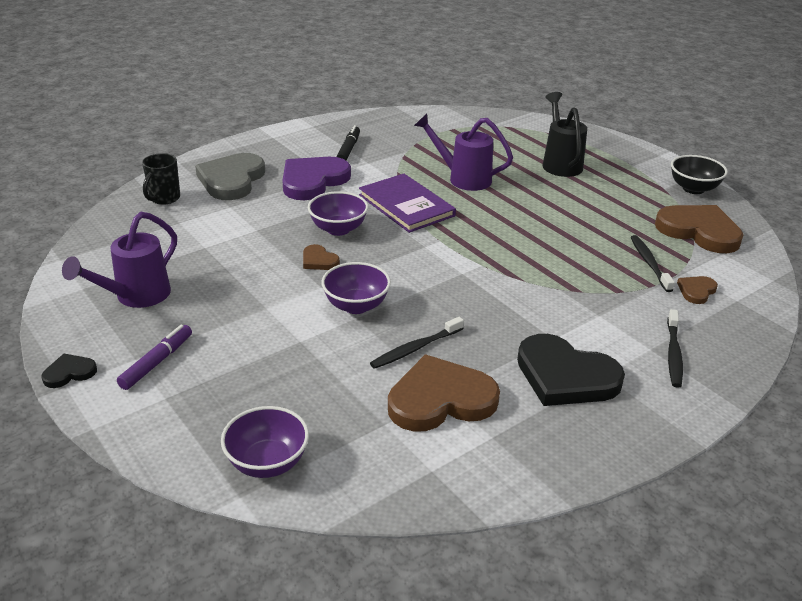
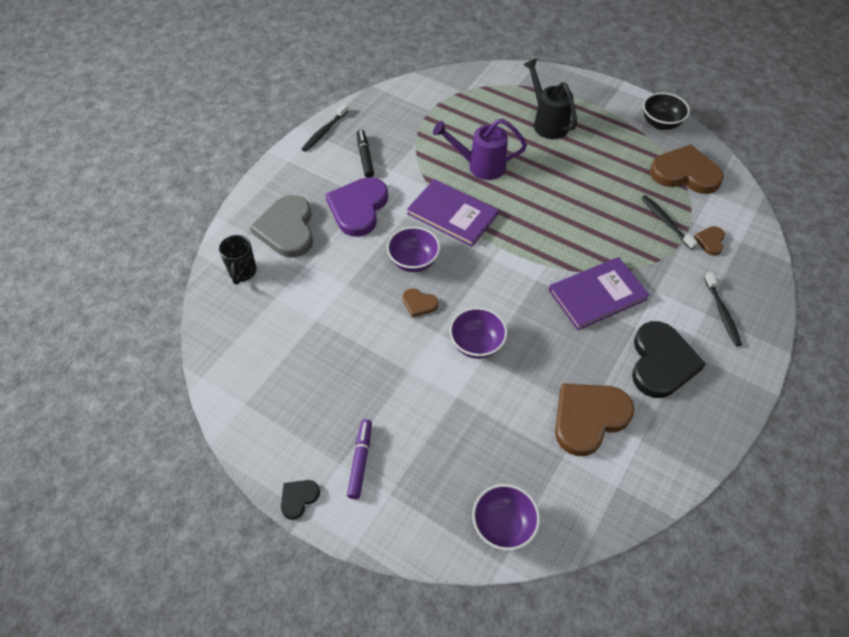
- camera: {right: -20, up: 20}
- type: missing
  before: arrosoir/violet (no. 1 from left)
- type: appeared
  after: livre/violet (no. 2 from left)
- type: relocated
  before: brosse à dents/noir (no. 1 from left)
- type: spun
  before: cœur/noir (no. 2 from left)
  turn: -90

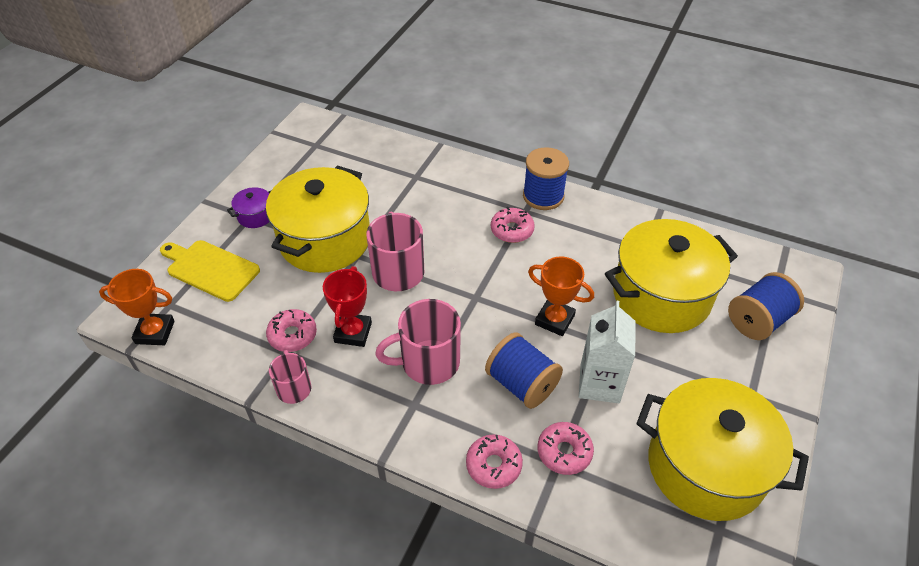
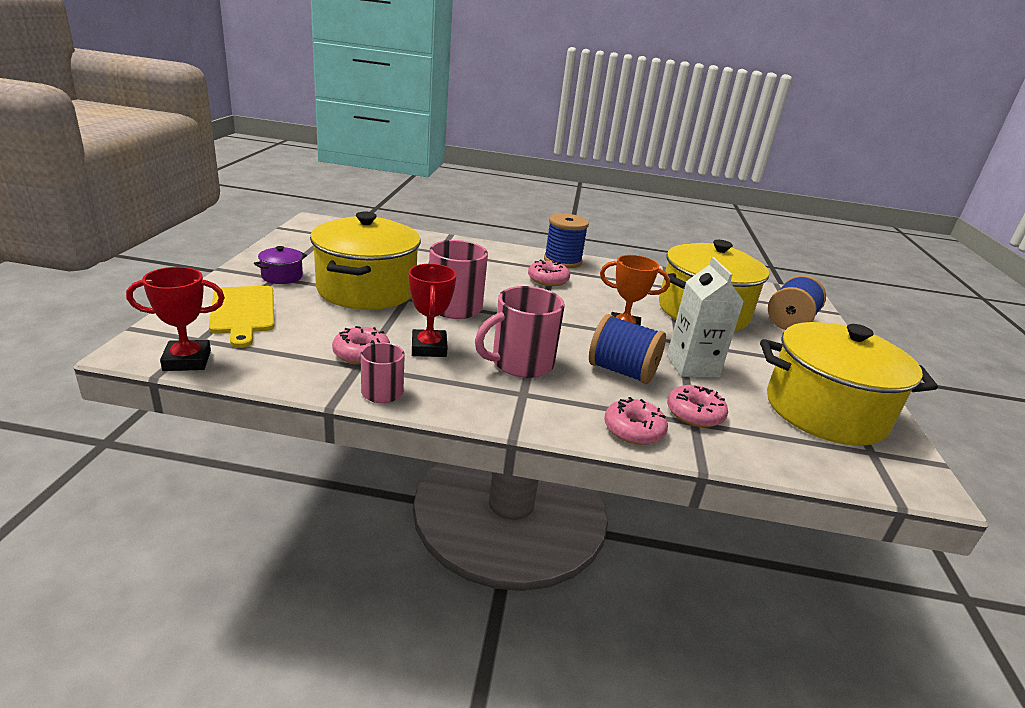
- camera: {right: -20, up: -20}
- type: colour
  before: trophée/orange (no. 1 from left)
  after: trophée/rouge (no. 1 from left)
- type: spun
  before: planche à découper/jaune
  turn: -120

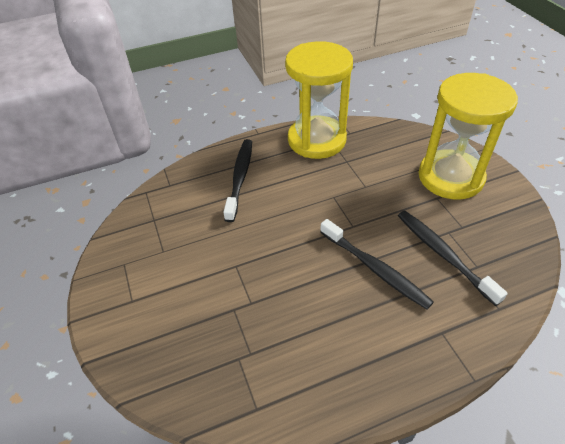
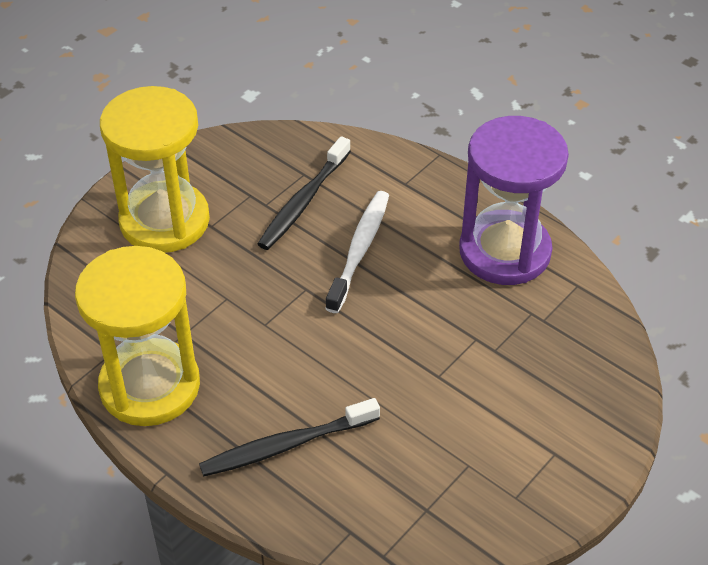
- camera: {right: -120, up: 0}
- type: appeared
  after: sablier/violet
- type: colour
  before: brosse à dents/noir (no. 2 from left)
  after: brosse à dents/blanc

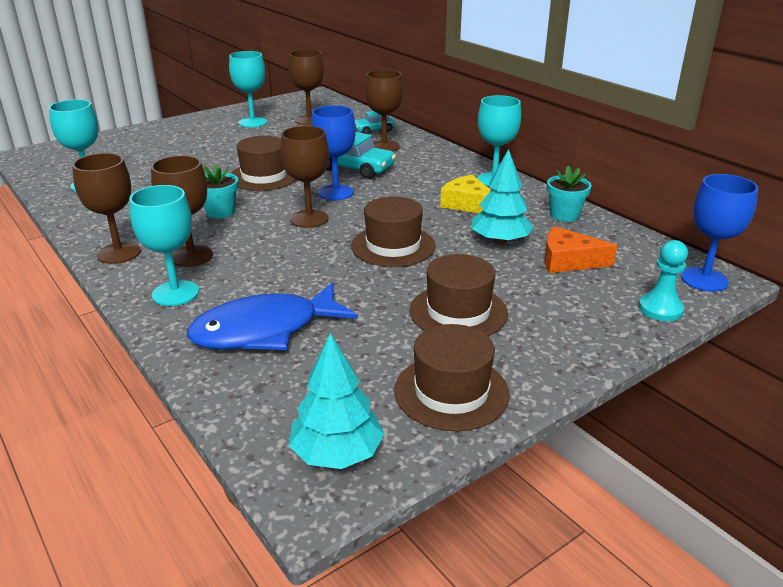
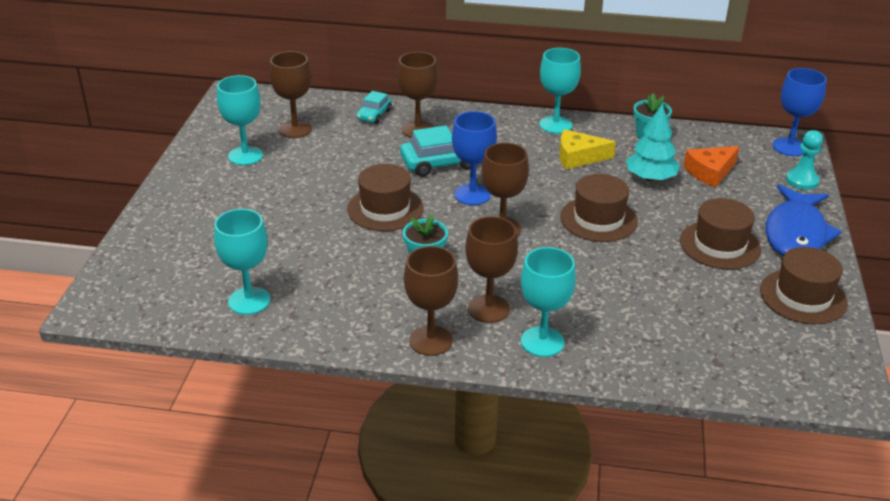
- camera: {right: -45, up: 5}
- type: missing
  before: arbre/turquoise (no. 1 from left)
- type: relocated
  before: poisson/bleu

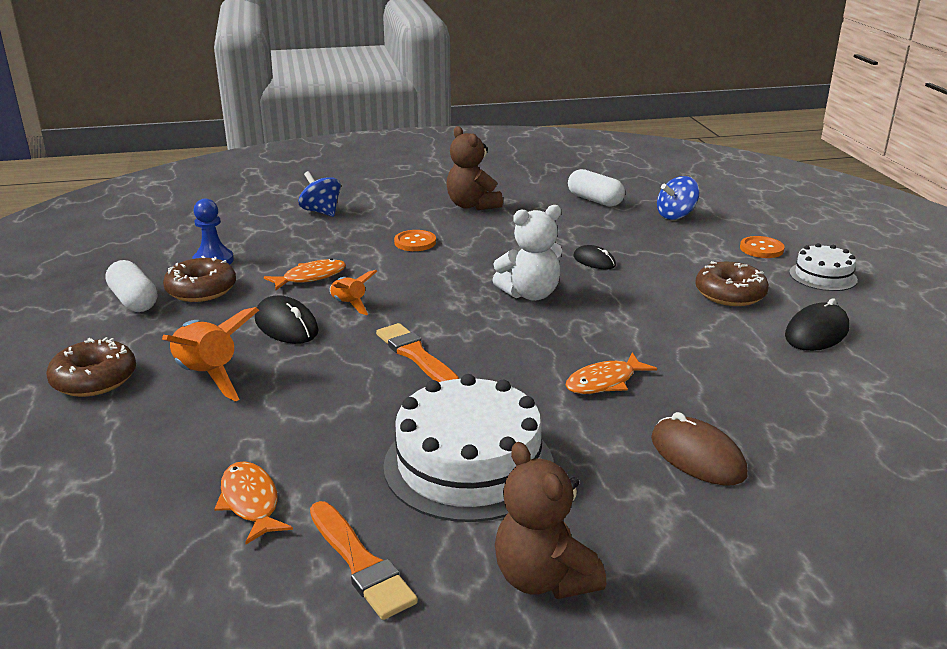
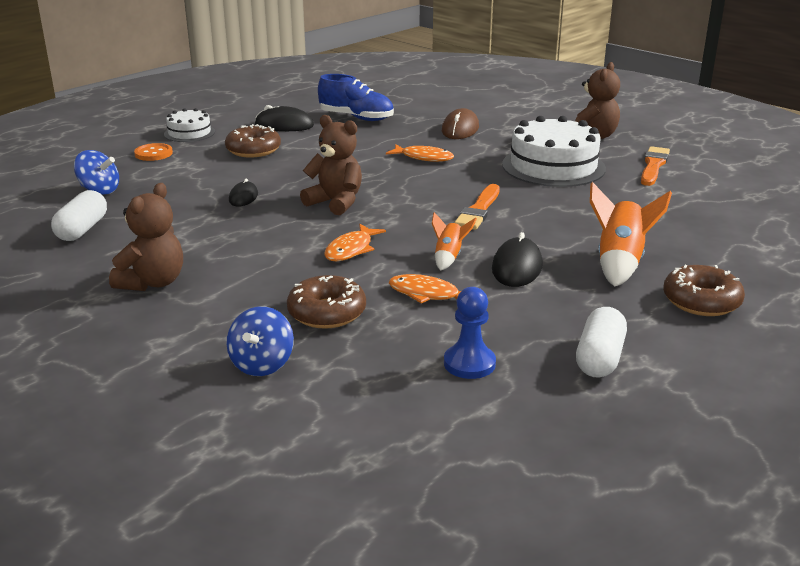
- camera: {right: -125, up: 0}
- type: missing
  before: bouton/orange (no. 1 from left)
- type: appeared
  after: chaussure/bleu
- type: relocated
  before: beignet/marron (no. 2 from left)
- type: relocated
  before: poisson/orange (no. 1 from left)
- type: colour
  before: ours en peluche/blanc
  after: ours en peluche/marron (no. 2 from left)

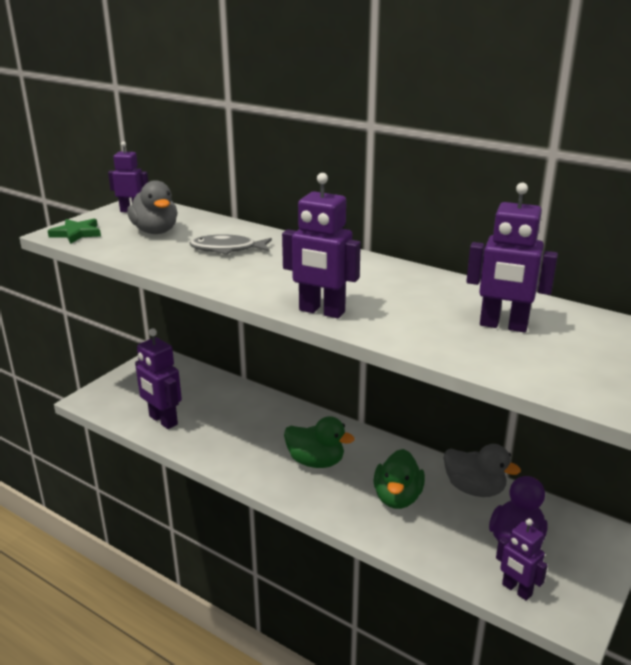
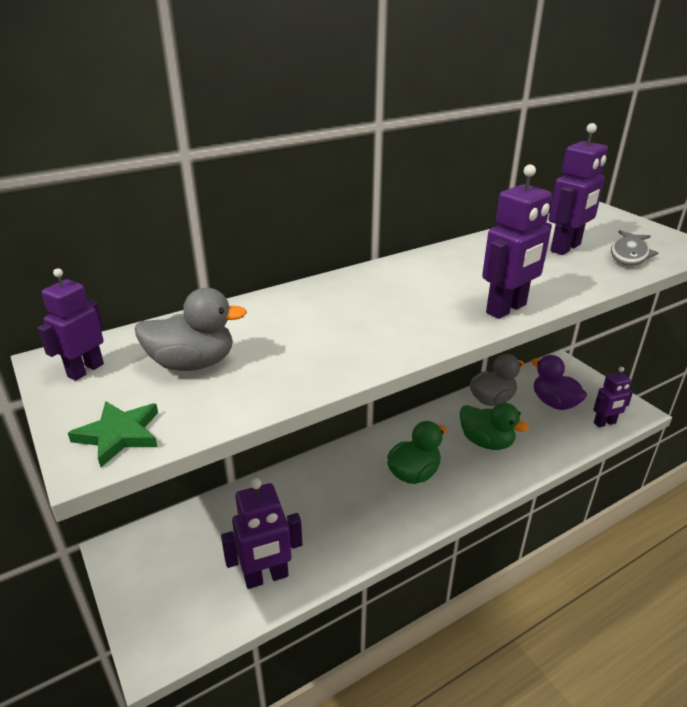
- camera: {right: -65, up: 5}
- type: relocated
  before: poisson/gris

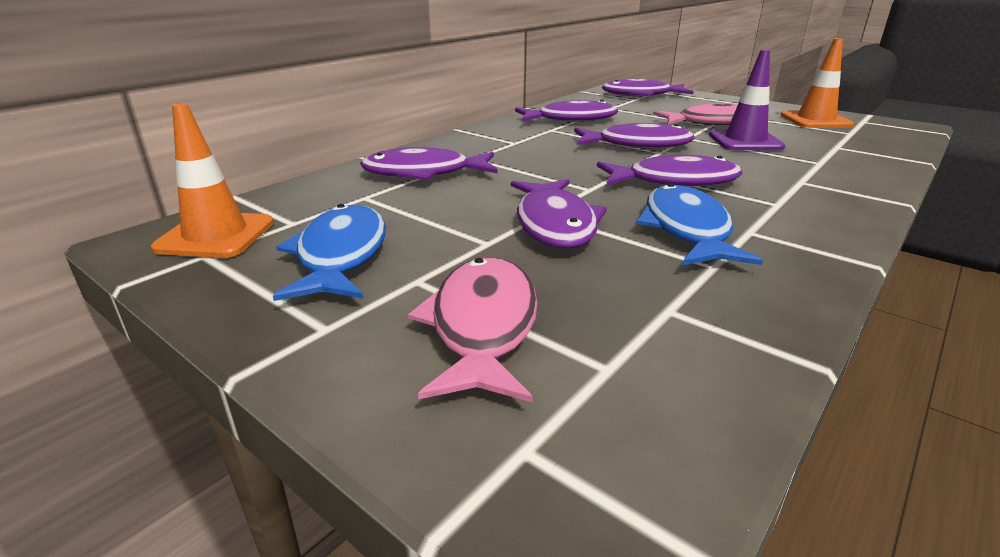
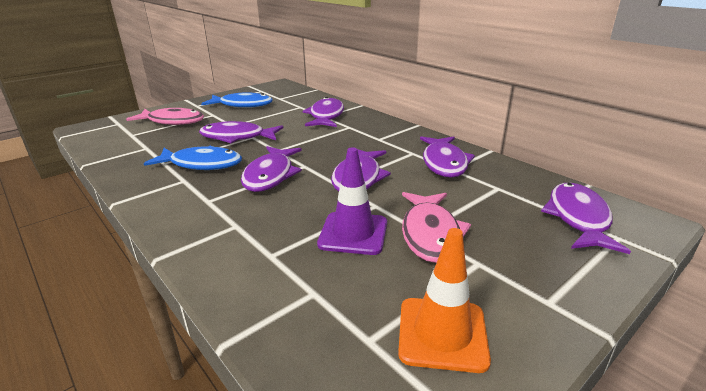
- camera: {right: 100, up: 0}
- type: missing
  before: cône de chantier/orange (no. 1 from left)

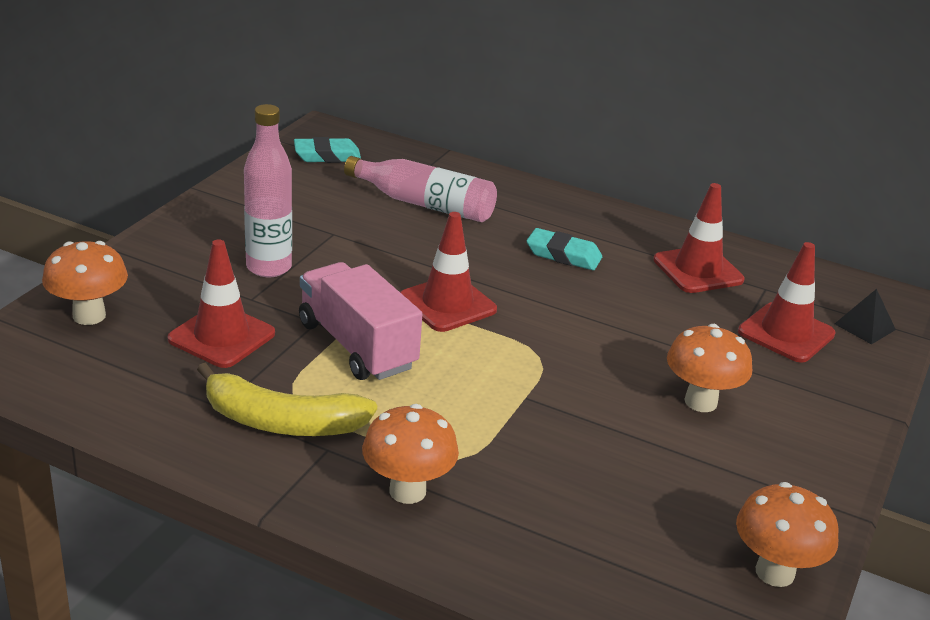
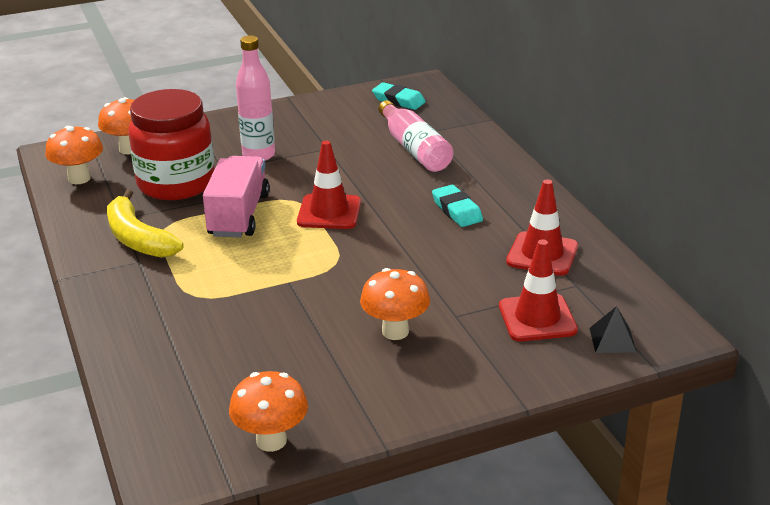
- camera: {right: 45, up: 0}
- type: relocated
  before: champignon/orange (no. 2 from left in the first image)
  after: champignon/orange (no. 1 from left)
- type: exchanged
  before: cône de chantier/rouge (no. 1 from left)
  after: bocal/rouge

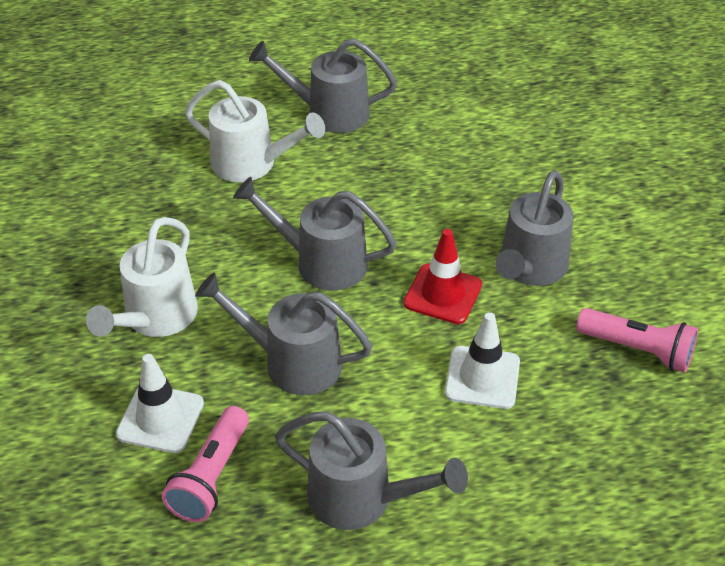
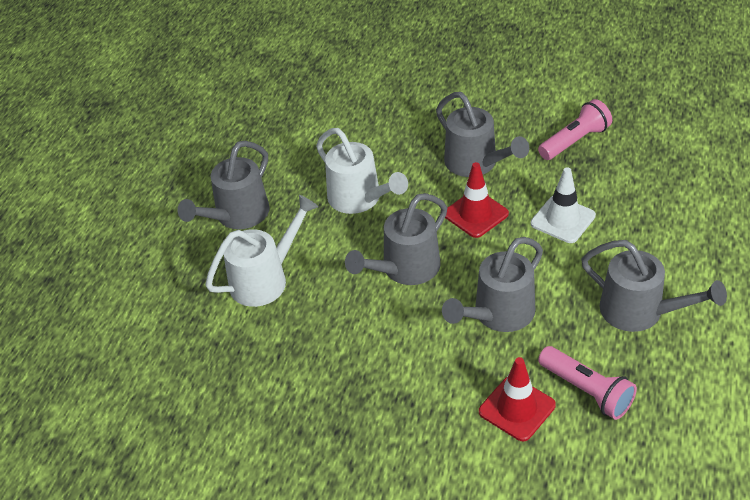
- camera: {right: -60, up: 0}
- type: relocated
  before: arrosoir/blanc (no. 1 from left in the first image)
  after: arrosoir/blanc (no. 2 from left)
- type: colour
  before: cône de chantier/blanc (no. 1 from left)
  after: cône de chantier/rouge (no. 2 from left)
- type: spun
  before: arrosoir/gris (no. 4 from left in the first image)
  turn: 75

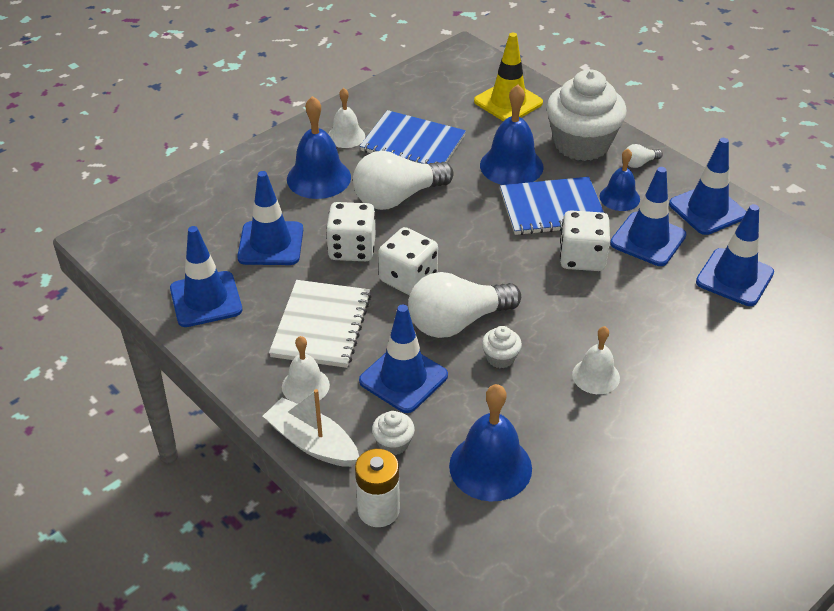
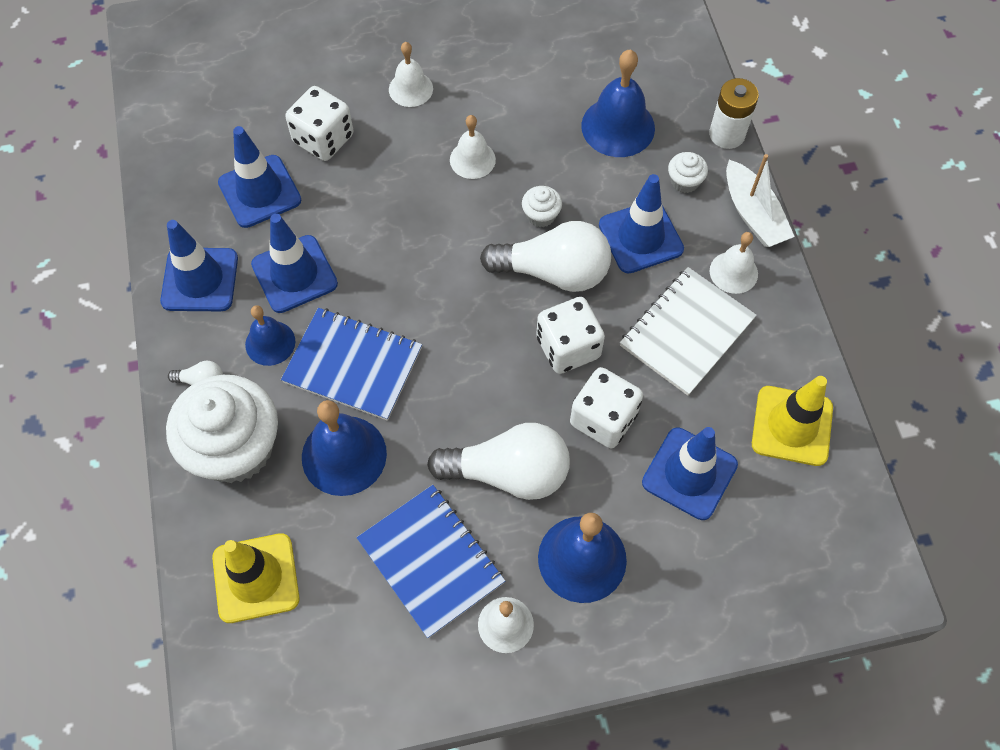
- camera: {right: -150, up: 20}
- type: appeared
  after: cloche/blanc (no. 1 from left)
- type: relocated
  before: dé/blanc (no. 3 from left in the first image)
  after: dé/blanc (no. 1 from left)
- type: colour
  before: cône de chantier/bleu (no. 1 from left)
  after: cône de chantier/jaune (no. 2 from left)

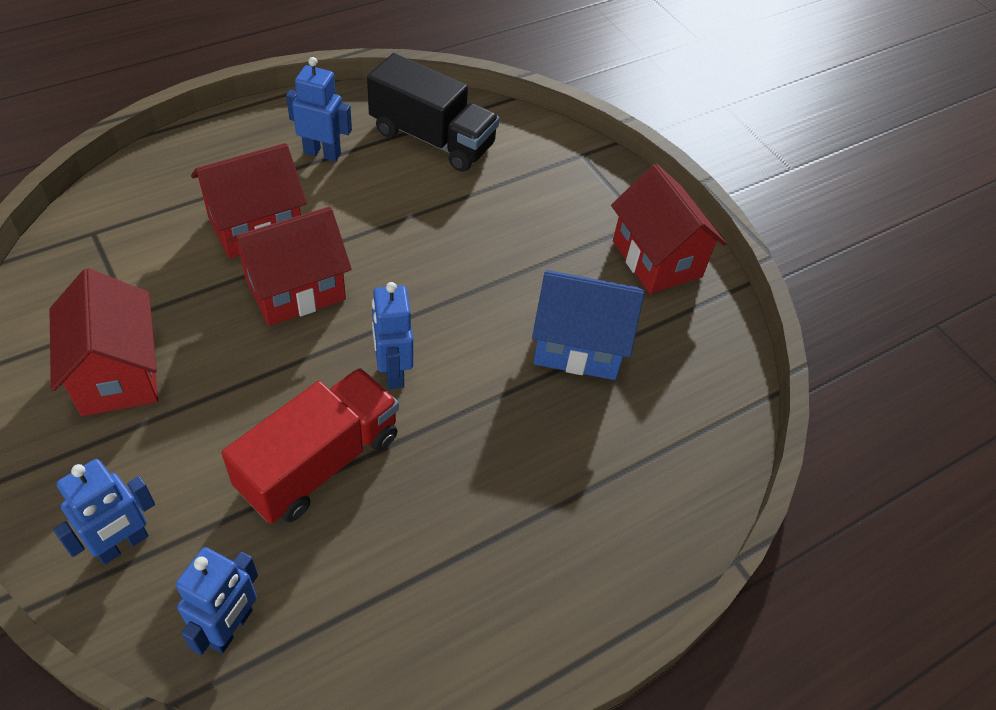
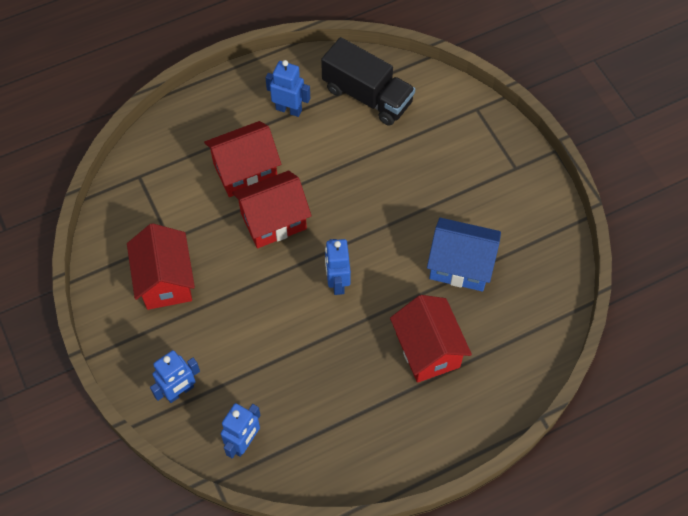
- camera: {right: 10, up: 10}
- type: missing
  before: camion/rouge
- type: relocated
  before: maison/rouge (no. 4 from left)

